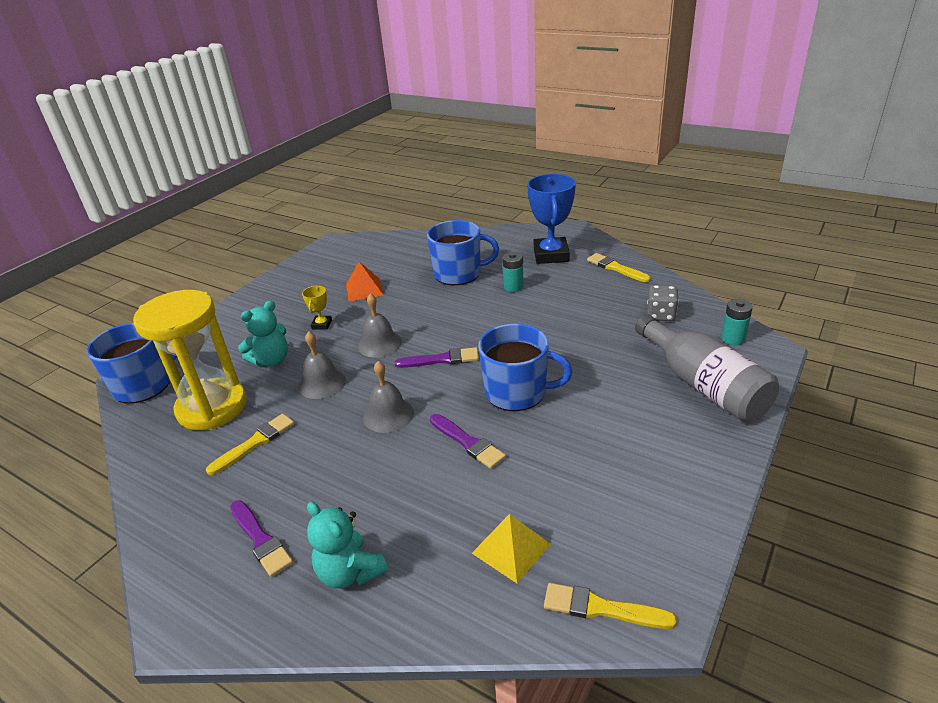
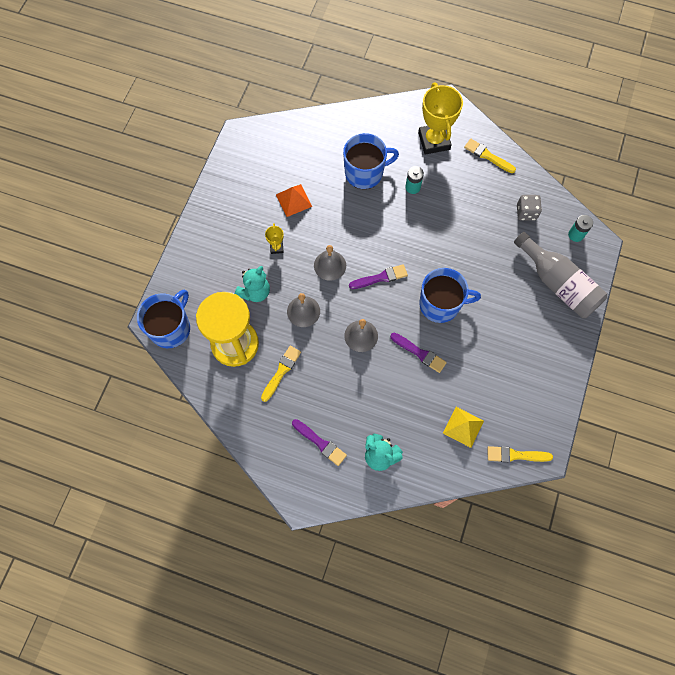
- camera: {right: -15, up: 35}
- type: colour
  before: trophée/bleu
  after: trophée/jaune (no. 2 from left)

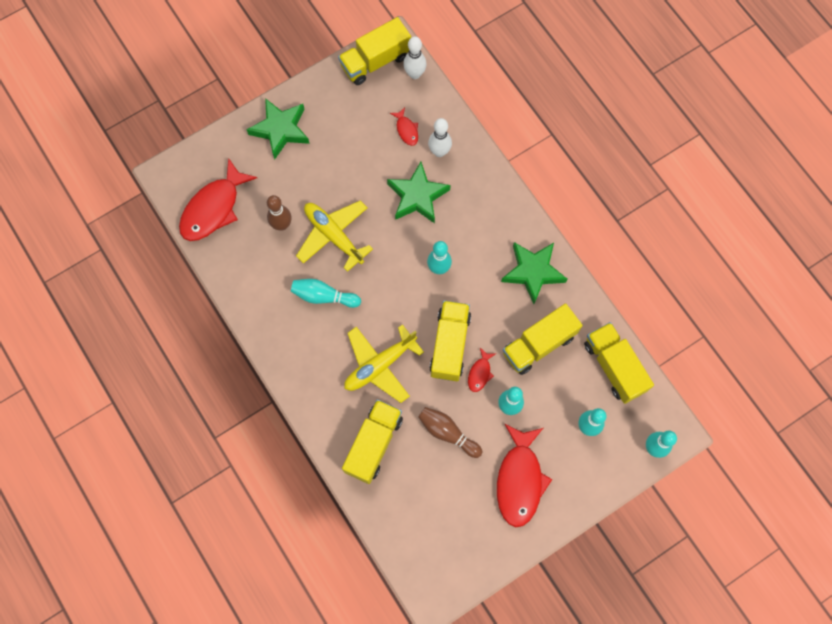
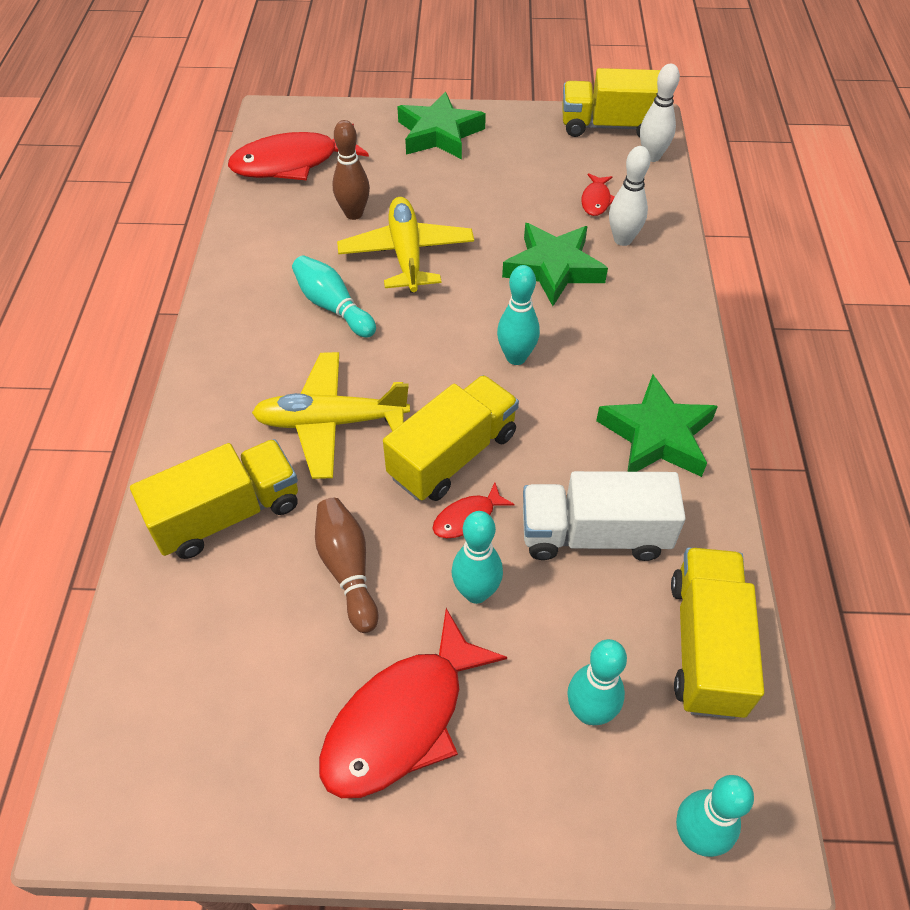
- camera: {right: 35, up: -20}
- type: colour
  before: camion/jaune (no. 4 from left)
  after: camion/blanc

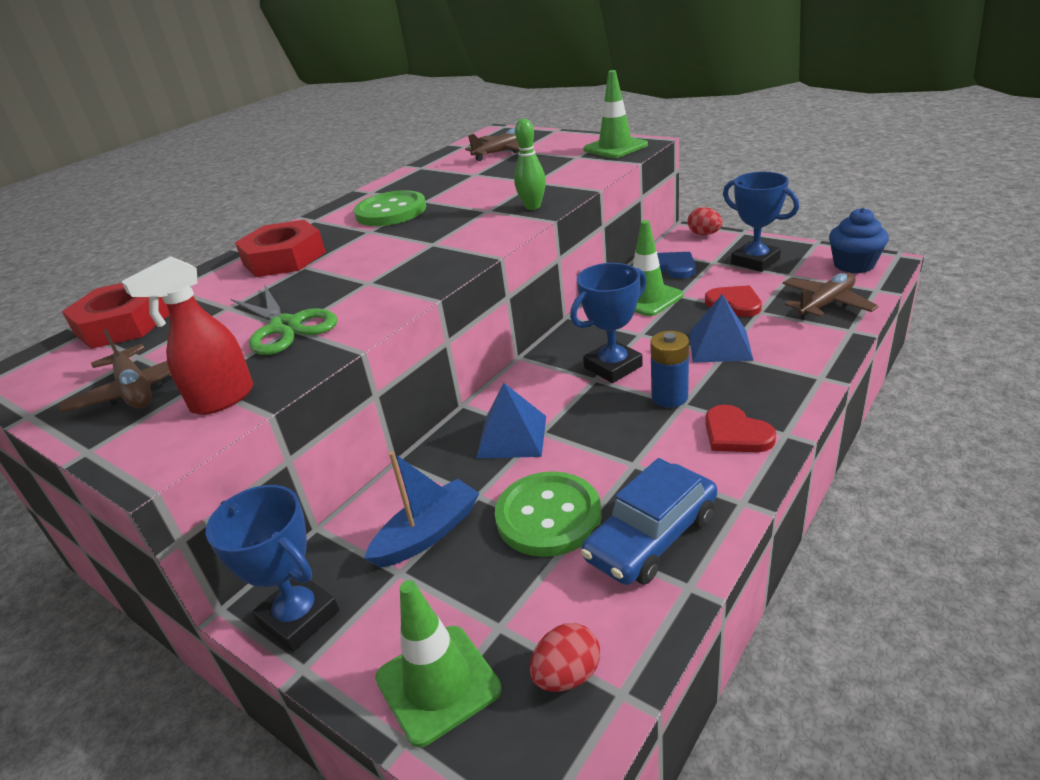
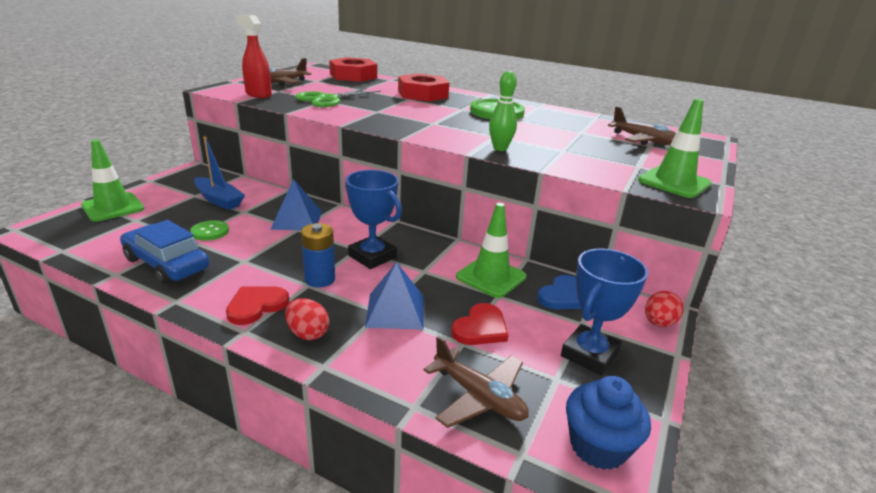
- camera: {right: 75, up: -5}
- type: missing
  before: trophée/bleu (no. 1 from left)
- type: relocated
  before: œuf/rouge (no. 1 from left)
- type: size
  before: bouton/vert (no. 2 from left in the first image)
  scale: 0.54

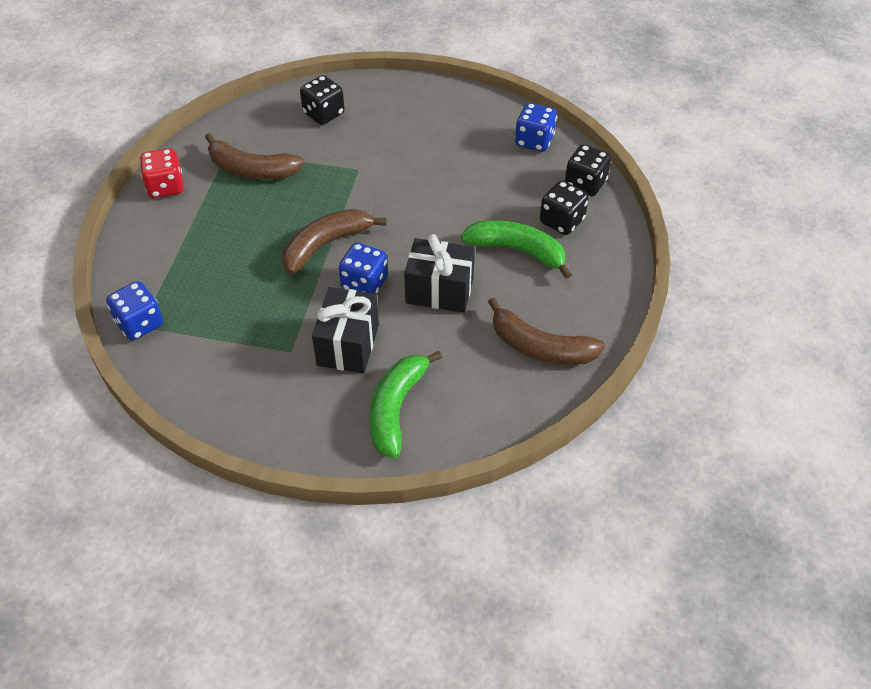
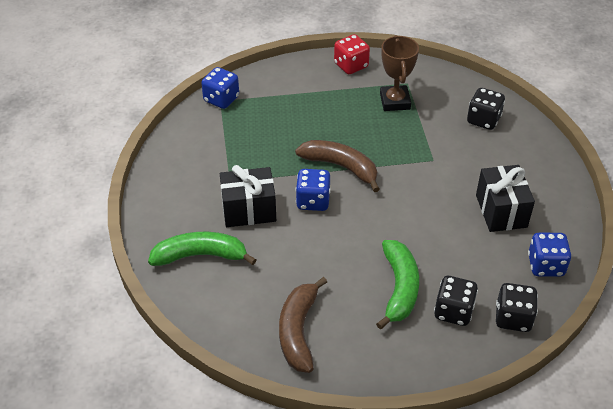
- camera: {right: 70, up: -5}
- type: relocated
  before: cadeau/noir (no. 2 from left)
- type: exchanged
  before: banane/marron (no. 1 from left)
  after: trophée/marron

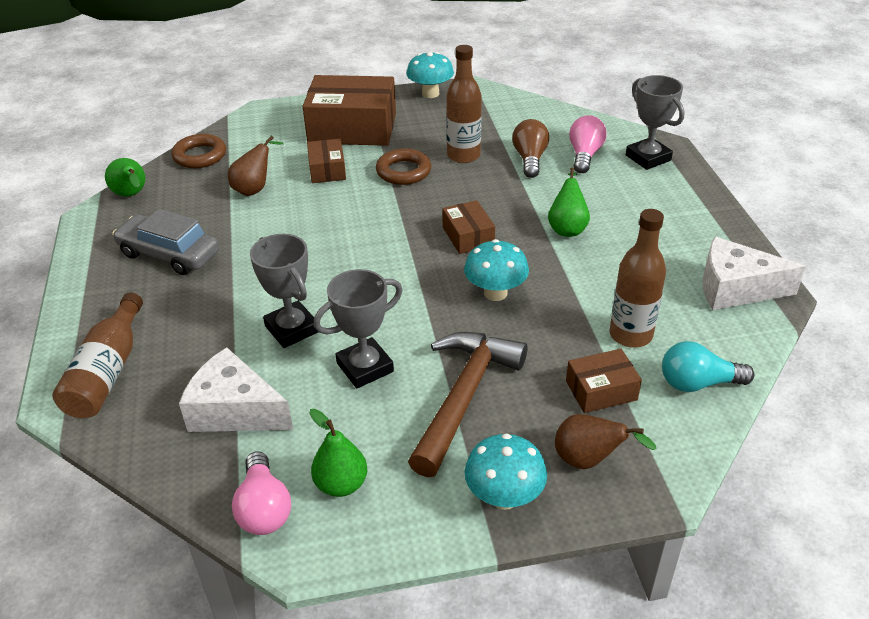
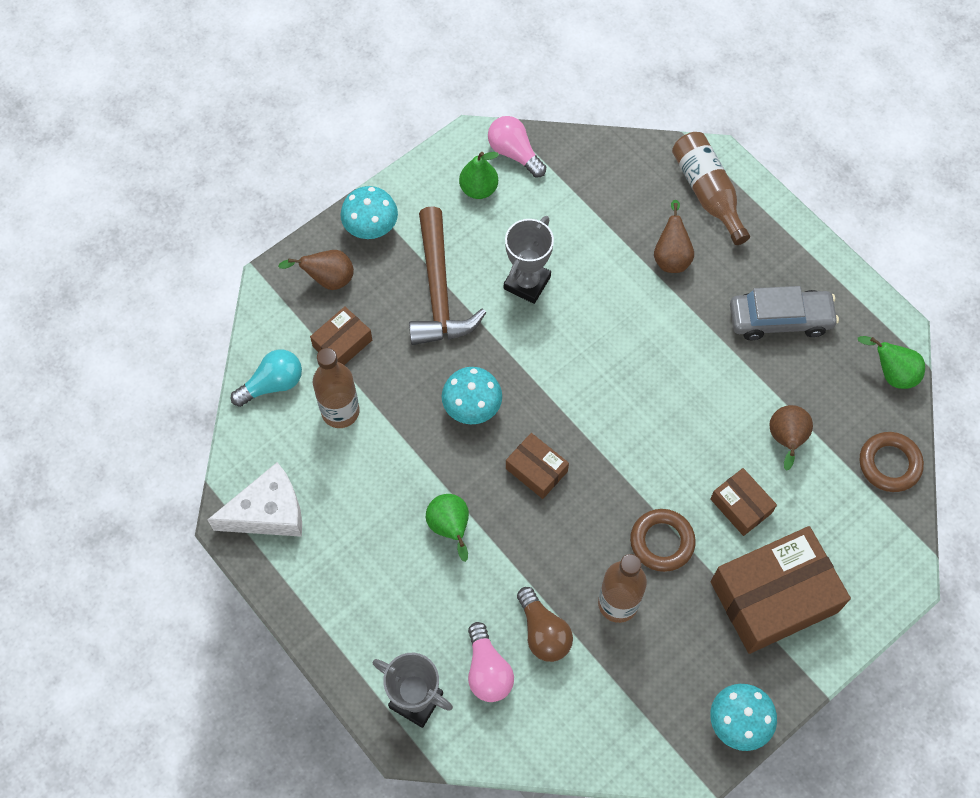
- camera: {right: 150, up: 25}
- type: missing
  before: fromage/blanc (no. 1 from left)
- type: missing
  before: trophée/gris (no. 1 from left)
- type: appeared
  after: poire/marron (no. 2 from left)

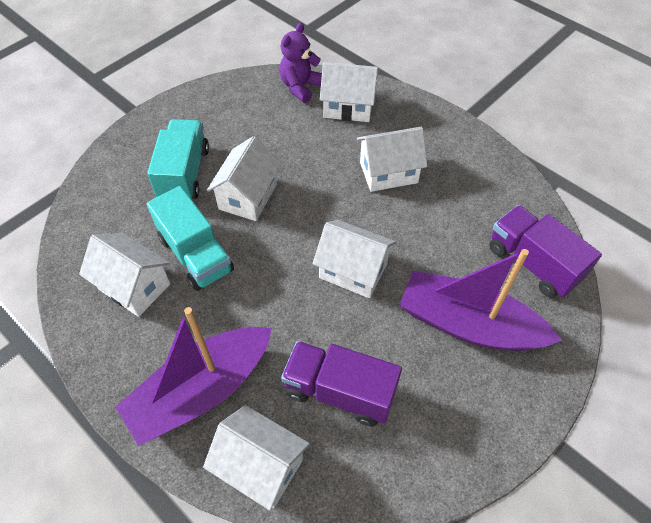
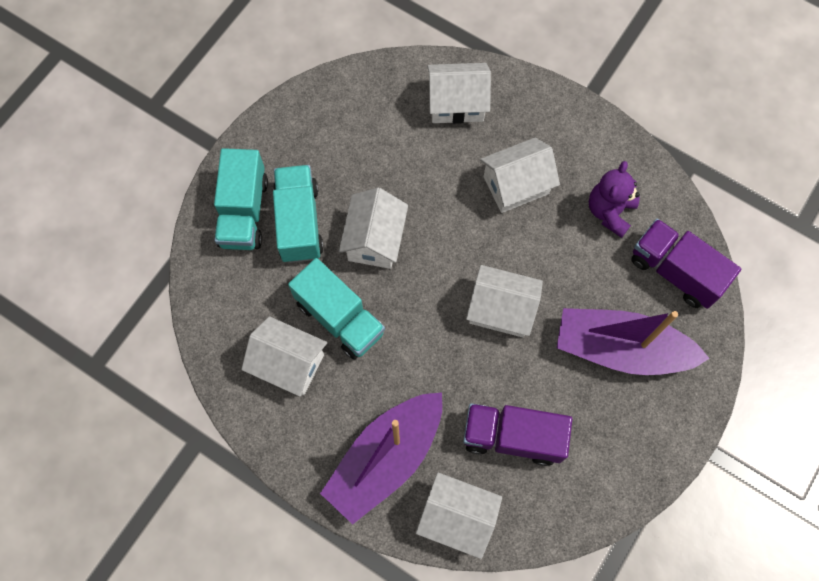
- camera: {right: -10, up: 15}
- type: appeared
  after: camion/turquoise (no. 1 from left)
- type: relocated
  before: ours en peluche/violet

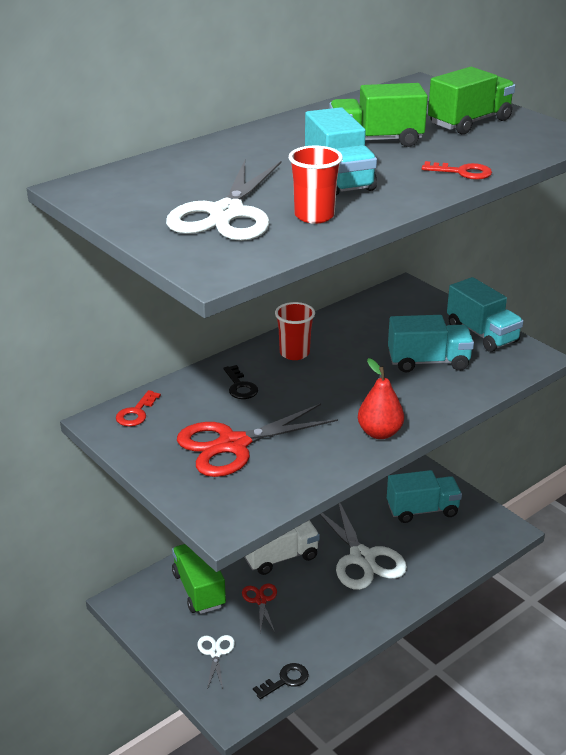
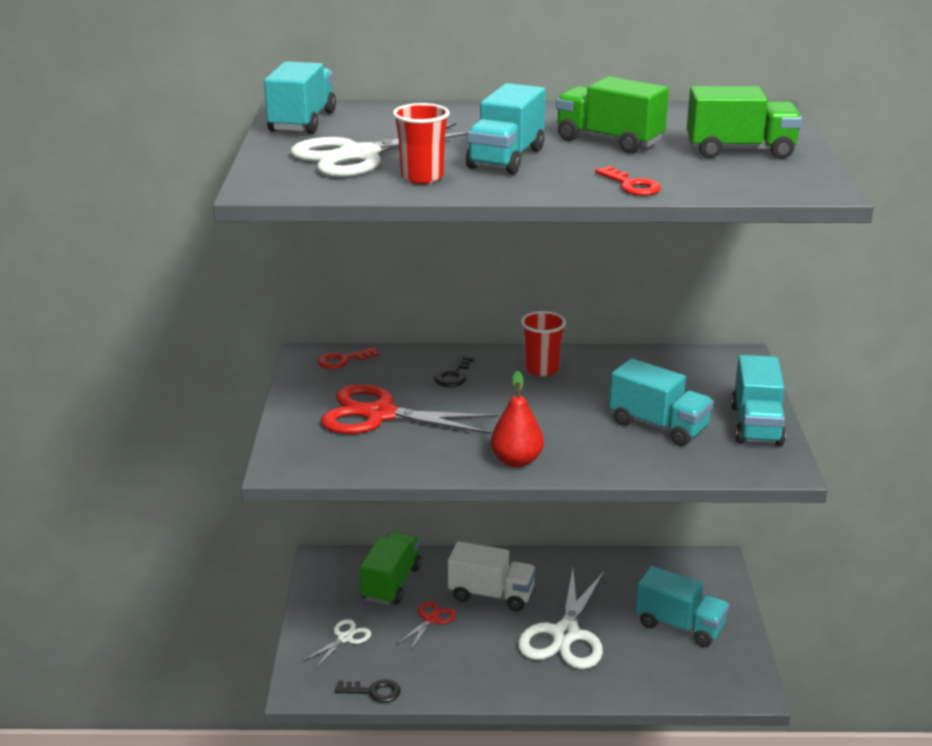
- camera: {right: 40, up: -5}
- type: appeared
  after: camion/turquoise (no. 1 from left)

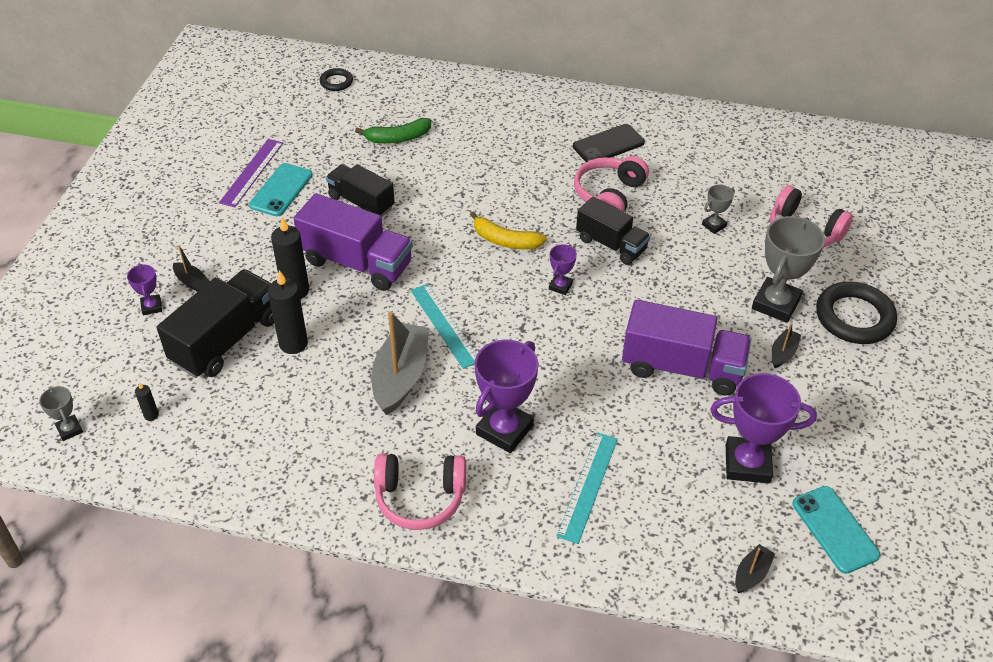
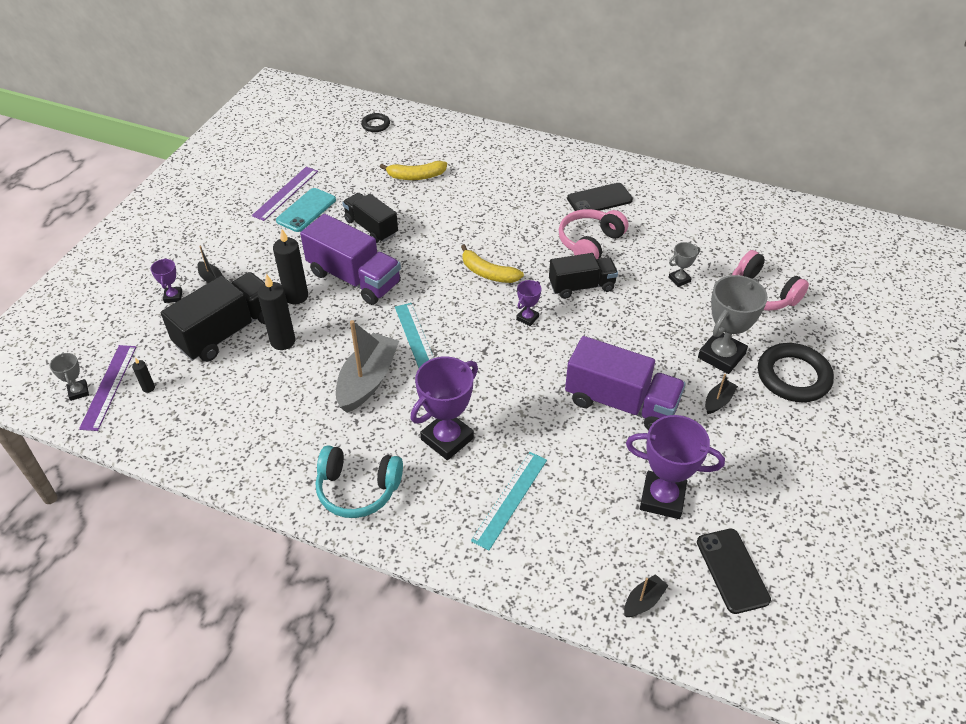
- camera: {right: 10, up: 0}
- type: appeared
  after: règle/violet (no. 1 from left)
- type: colour
  before: banane/vert
  after: banane/jaune (no. 1 from left)
- type: colour
  before: casque audio/rose (no. 1 from left)
  after: casque audio/turquoise
- type: colour
  before: téléphone/turquoise (no. 2 from left)
  after: téléphone/noir (no. 2 from left)
- type: spun
  before: camion/noir (no. 3 from left)
  turn: -60

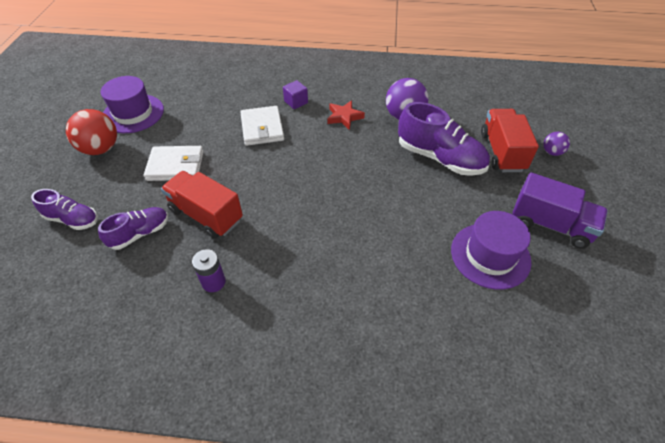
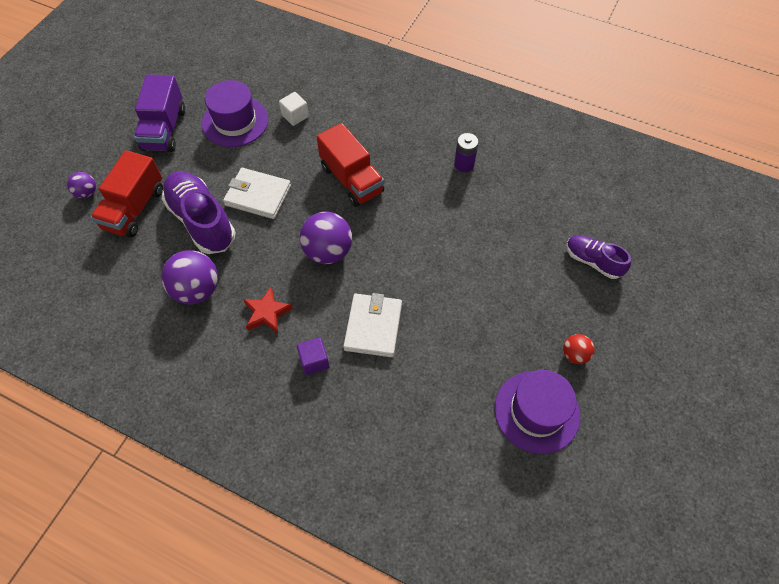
- camera: {right: -160, up: 10}
- type: missing
  before: chaussure/violet (no. 2 from left)
- type: appeared
  after: cube/blanc
- type: appeared
  after: balle/violet (no. 3 from left)
- type: relocated
  before: portefeuille/blanc (no. 1 from left)
- type: relocated
  before: camion/rouge (no. 1 from left in the first image)
  after: camion/rouge (no. 2 from left)
- type: spun
  before: camion/violet
  turn: -135
- type: size
  before: balle/rouge
  scale: 0.53

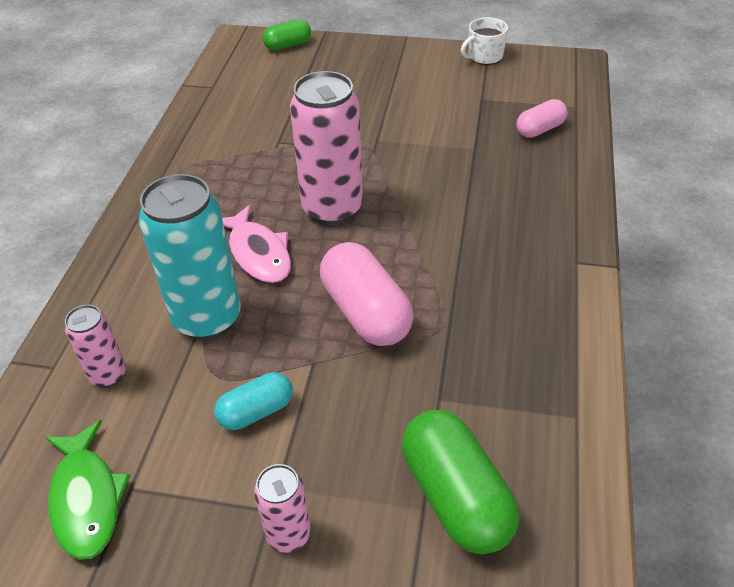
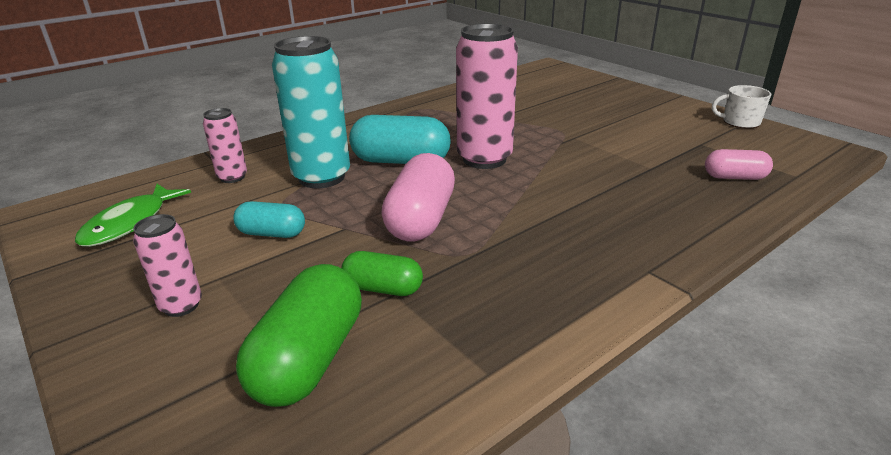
- camera: {right: 40, up: -15}
- type: relocated
  before: gélule/vert (no. 1 from left in the first image)
  after: gélule/vert (no. 2 from left)
- type: exchanged
  before: poisson/rose
  after: gélule/turquoise (no. 2 from left)

